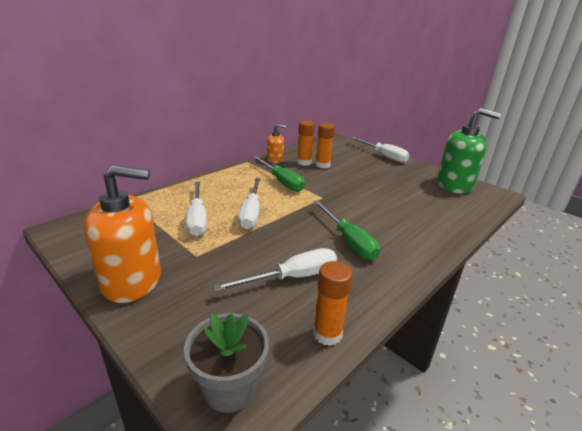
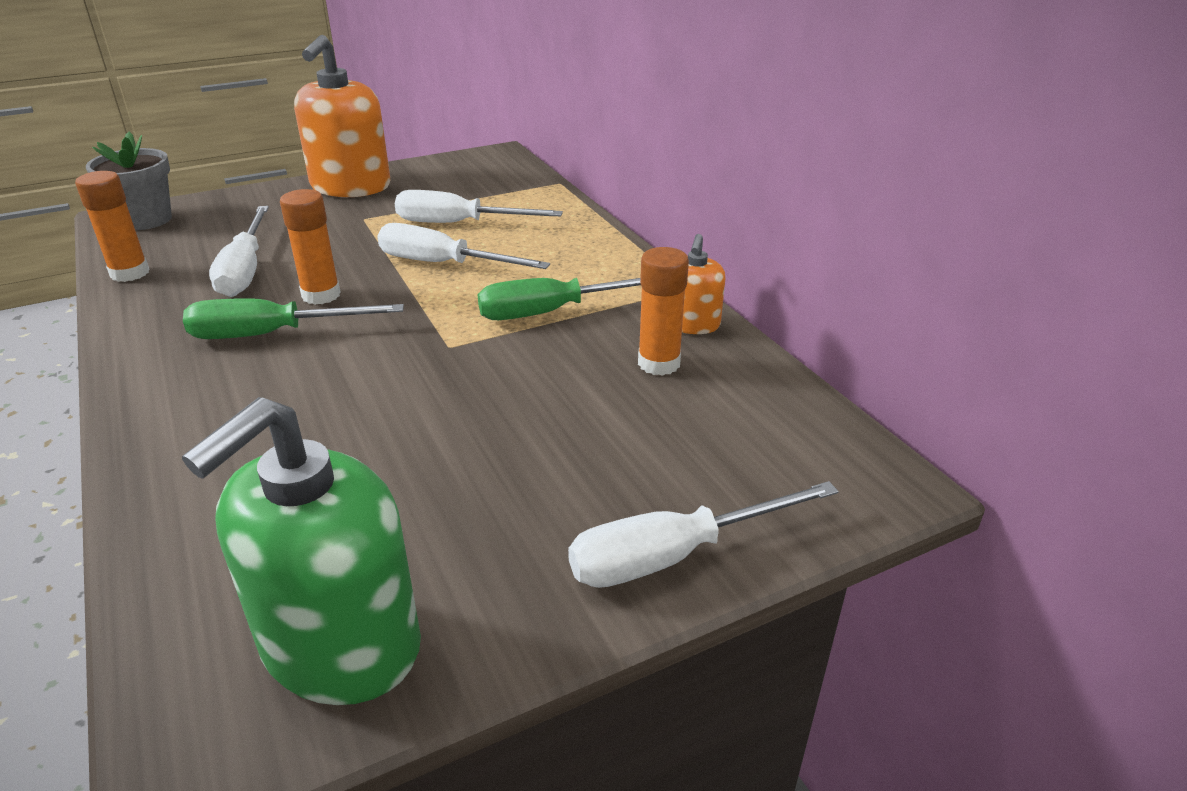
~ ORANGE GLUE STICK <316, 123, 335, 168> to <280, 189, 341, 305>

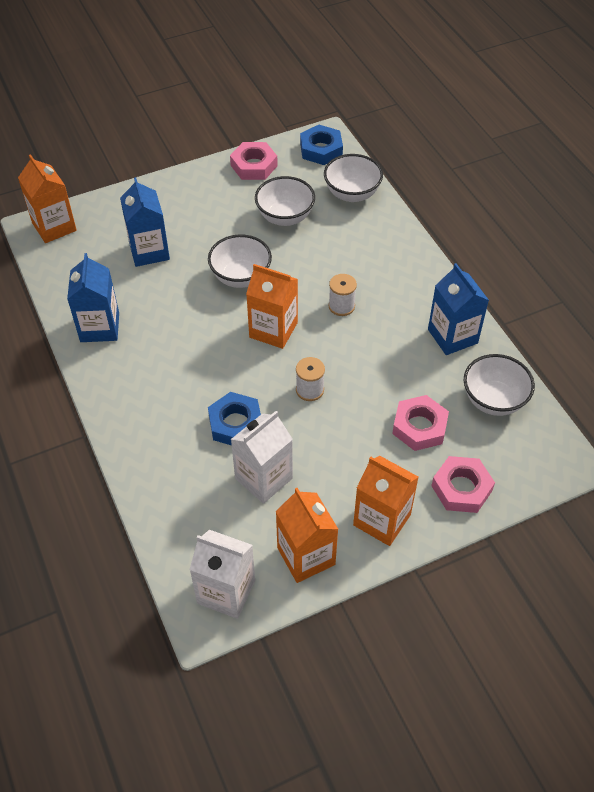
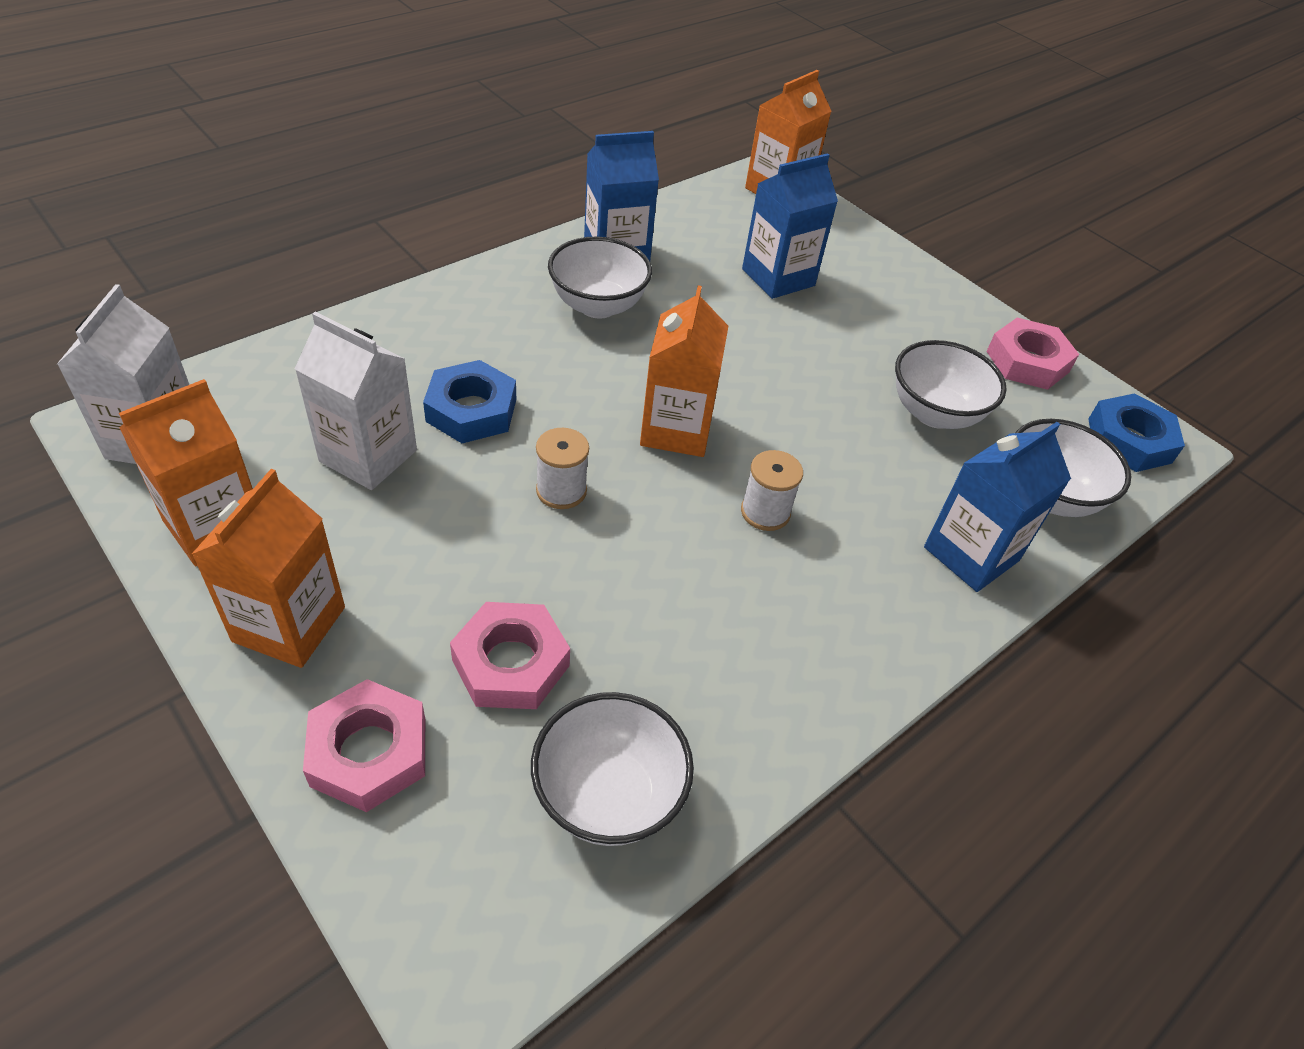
~ WHITE BOWL <208, 234, 272, 288> to <548, 236, 652, 319>
~ BLUE CARTON <428, 263, 489, 355> to <924, 422, 1071, 592>

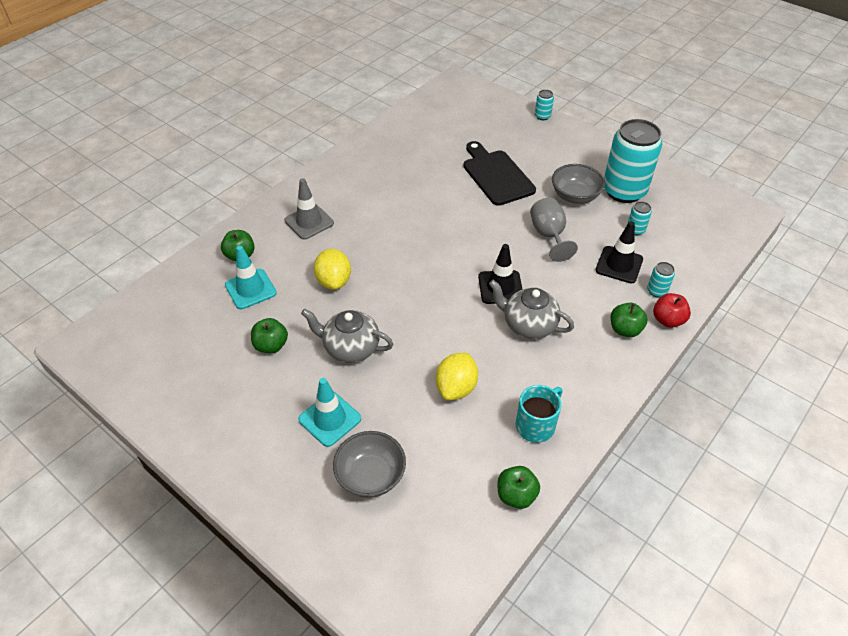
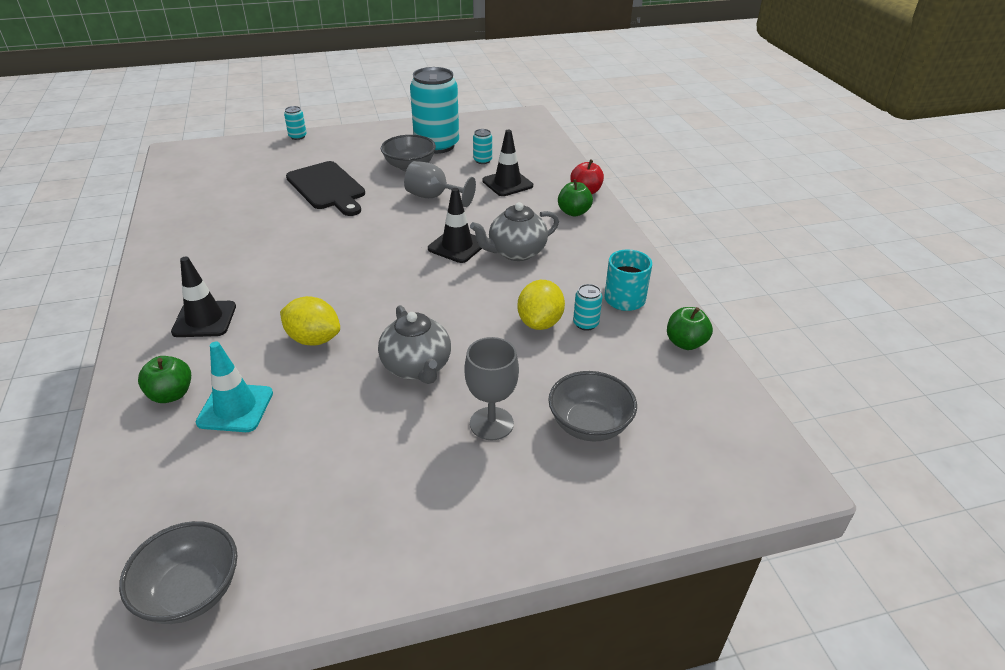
~ BLACK CUTTING BOARD <463, 141, 536, 206> = <286, 161, 365, 216> 135 degrees counterclockwise
~ GREY TRAFFIC CONE <284, 178, 334, 240> to BLACK TRAFFIC CONE <171, 256, 236, 337>
~ TURQUOISE CAN <647, 262, 675, 297> to <573, 284, 603, 331>
~ GREY TEAPOT <301, 309, 393, 363> = <378, 305, 451, 384> 75 degrees counterclockwise
- GREEN APPLE <251, 318, 288, 353>
~ YELLOW LEMON <436, 353, 478, 400> = <517, 280, 565, 330> 45 degrees clockwise
~ TURQUOISE TRAFFIC CONE <298, 378, 361, 447> to GREY GOBLET <464, 337, 519, 440>
+ GREY BOWL <119, 521, 237, 624>

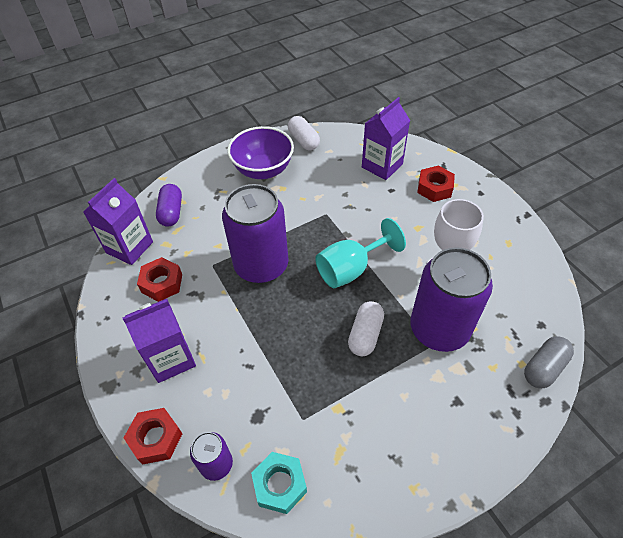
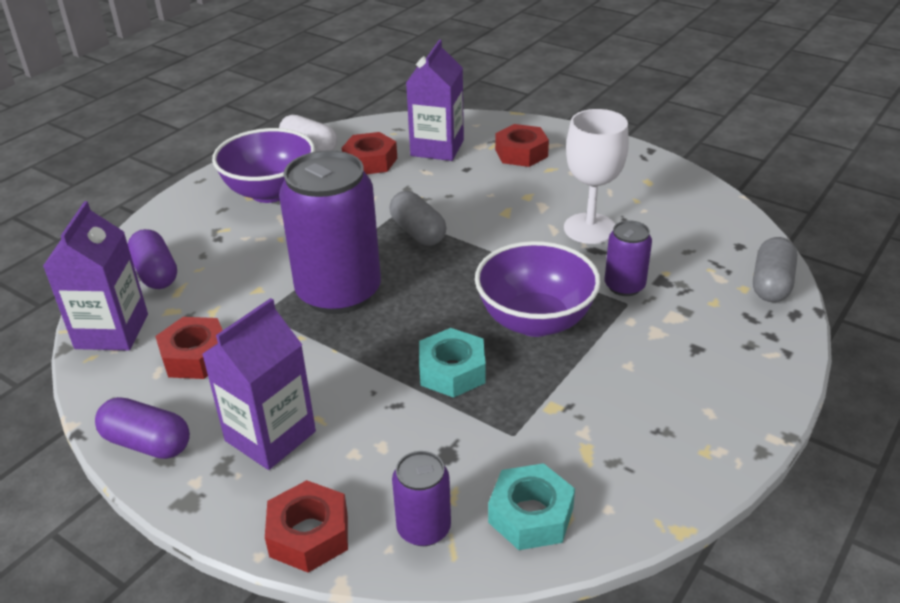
- TURQUOISE GOBLET <315, 218, 406, 288>
~ PURPLE CAN <410, 247, 493, 352> = <605, 220, 652, 296> x0.48
~ WHITE CAPSULE <348, 301, 384, 356> to PURPLE BOWL <475, 241, 601, 337>
+ RED NUT <342, 132, 397, 174>
+ GREY CAPSULE <390, 191, 446, 246>
+ TURQUOISE NUT <419, 328, 486, 398>
+ PURPLE CAPSULE <95, 397, 190, 459>

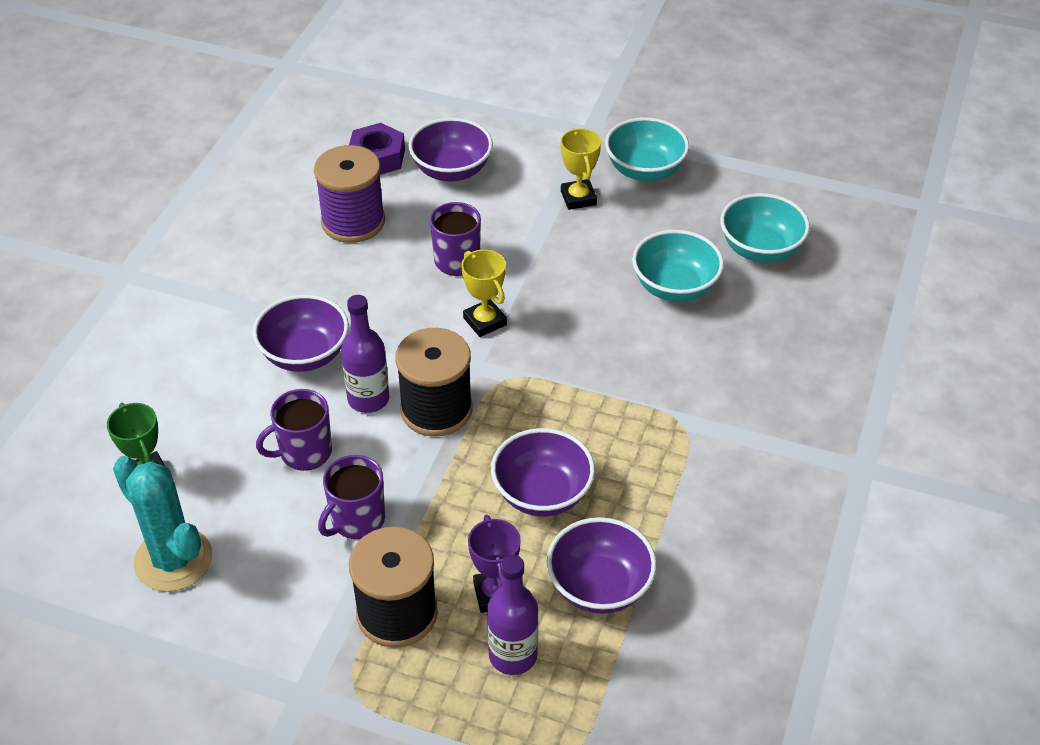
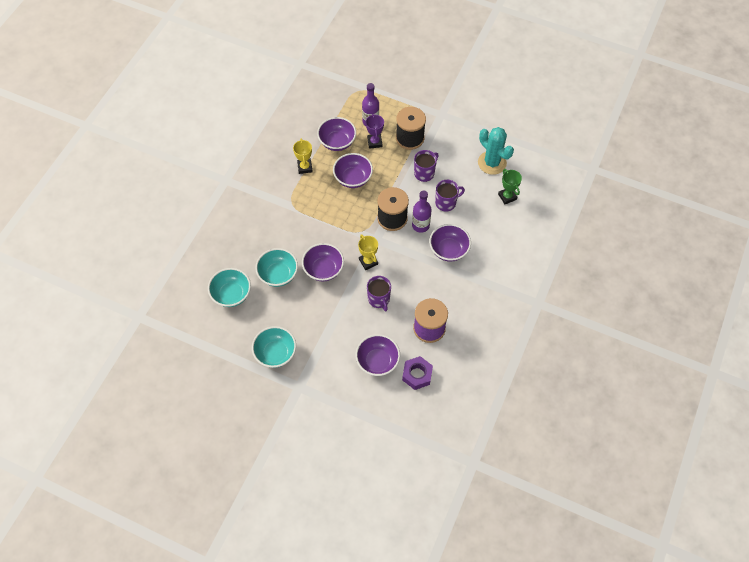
~ YELLOW TROPHY <560, 128, 601, 210> to <293, 138, 313, 174>
+ PURPLE BOWL <302, 243, 344, 281>

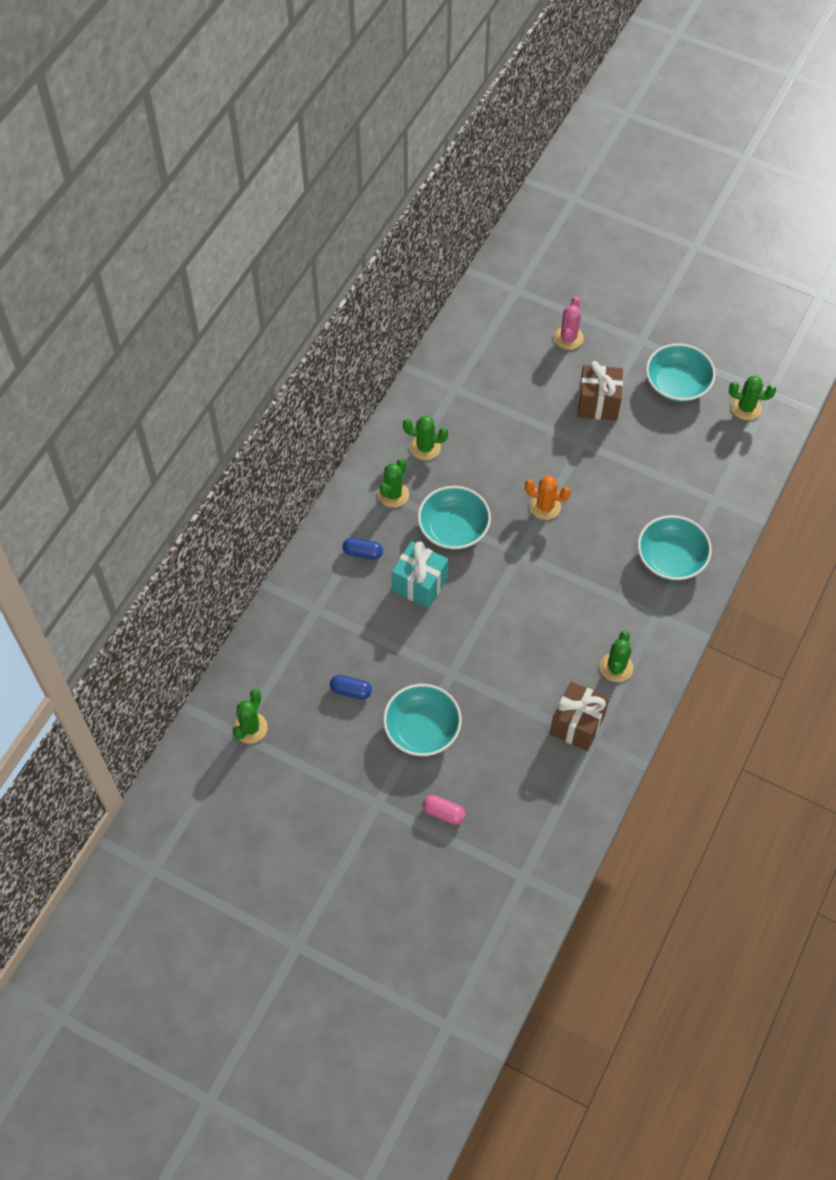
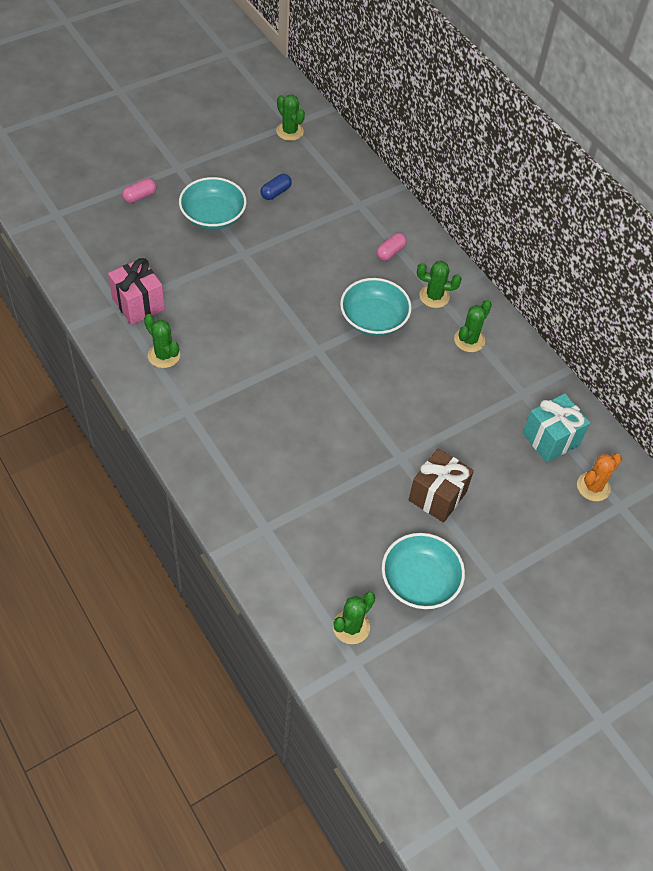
- PINK CACTUS <554, 297, 584, 350>
~ GREEN CACTUS <378, 459, 409, 508> = <417, 261, 462, 308> 45 degrees counterclockwise
~ ORANGE CACTUS <525, 476, 571, 520> to <577, 453, 622, 501>
- TURQUOISE BOWL <638, 515, 712, 580>
~ BLUE CAPSULE <343, 538, 383, 560> to PINK CAPSULE <376, 233, 407, 261>
~ TURQUOISE GIFT <392, 541, 448, 608> to <523, 393, 590, 462>
~ BROWN GIFT <550, 681, 609, 751> to PINK GIFT <108, 258, 165, 325>

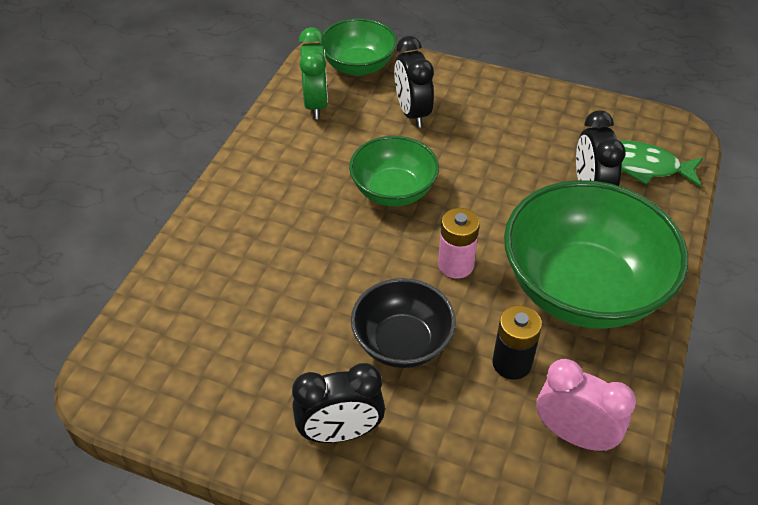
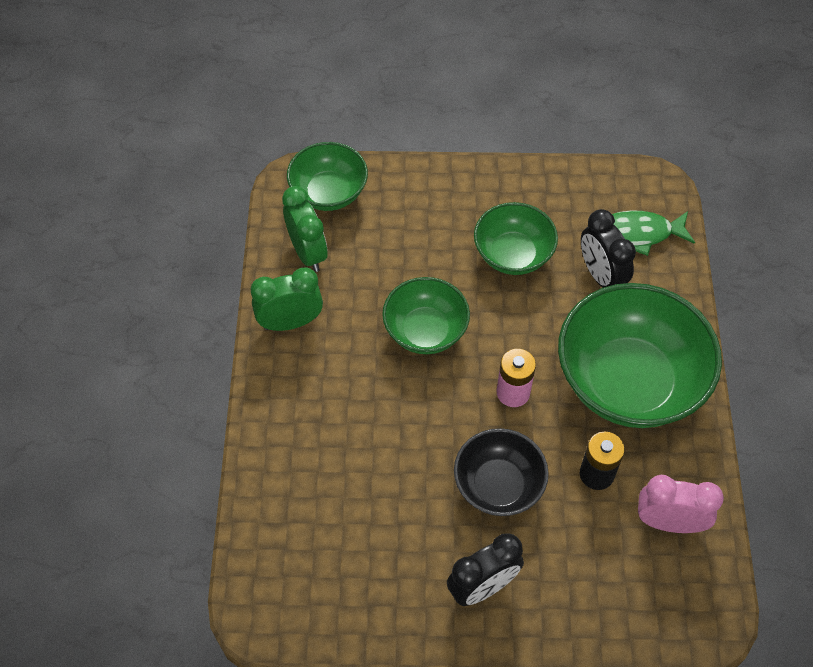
- BLACK CLOCK <394, 36, 434, 128>
+ GREEN BOWL <474, 202, 558, 275>
+ GREEN CLOCK <251, 267, 323, 331>

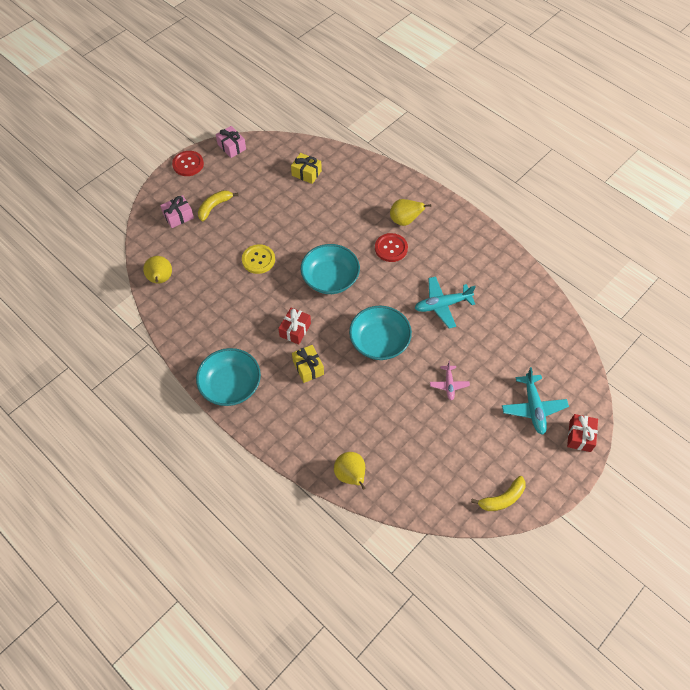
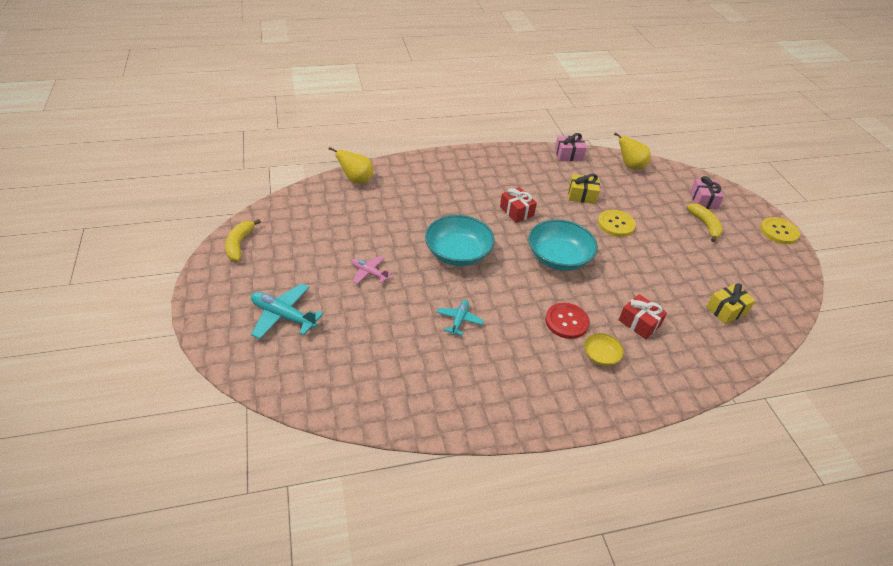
~ PINK GIFT <216, 126, 246, 158> to <555, 133, 587, 161>
~ RED BUTTON <172, 151, 204, 176> to YELLOW BUTTON <760, 217, 800, 244>
~ YELLOW PEAR <390, 199, 432, 226> to YELLOW BOWL <584, 333, 624, 366>
~ TURQUOISE PLANE <415, 276, 476, 329> = <437, 300, 484, 336> x0.61
~ YELLOW GIFT <292, 345, 324, 383> to <568, 174, 600, 204>
- TURQUOISE BOWL <196, 348, 261, 406>
~ RED GIFT <567, 414, 598, 452> to <619, 294, 667, 339>

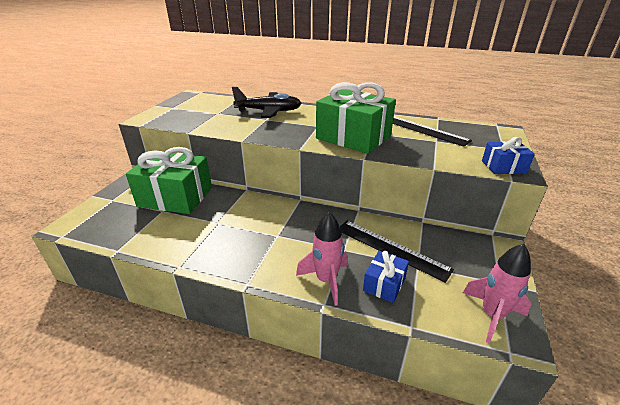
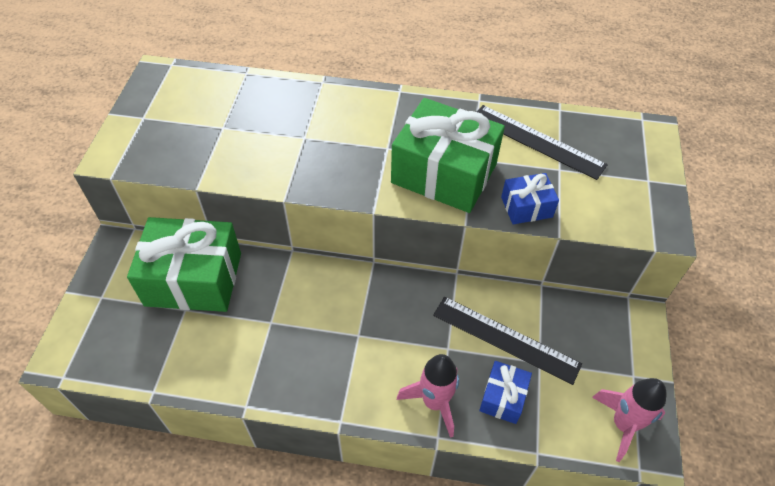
- BLACK PLANE <232, 87, 302, 118>
~ BLUE GIFT <482, 137, 535, 174> to <501, 173, 559, 224>

